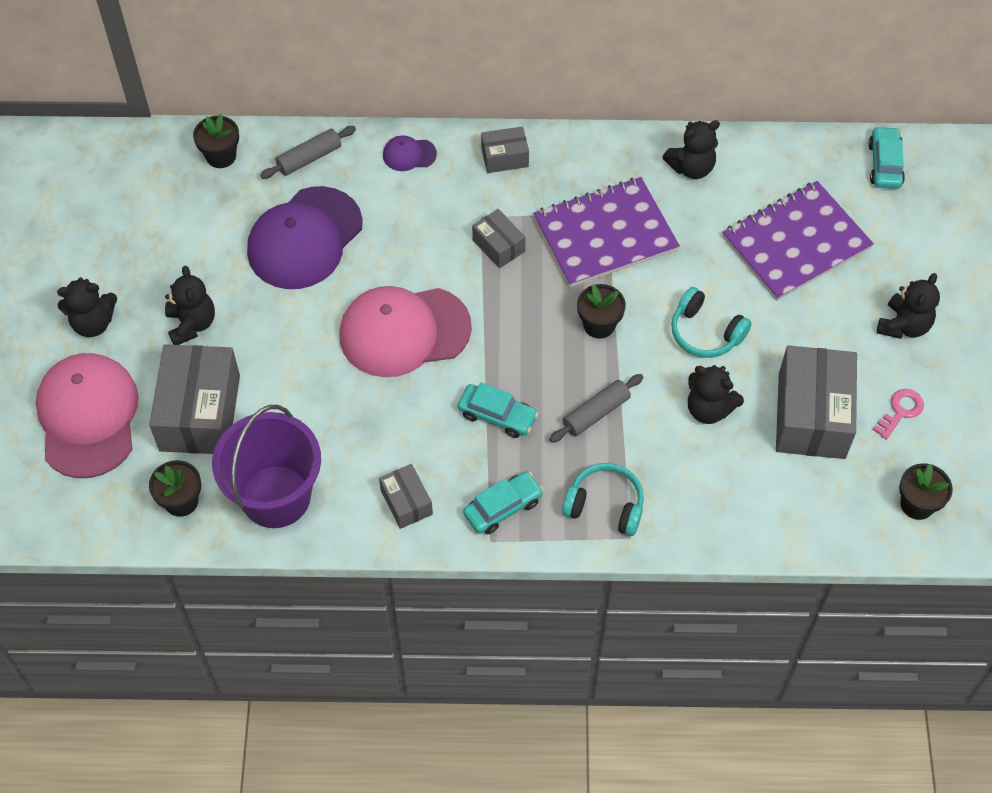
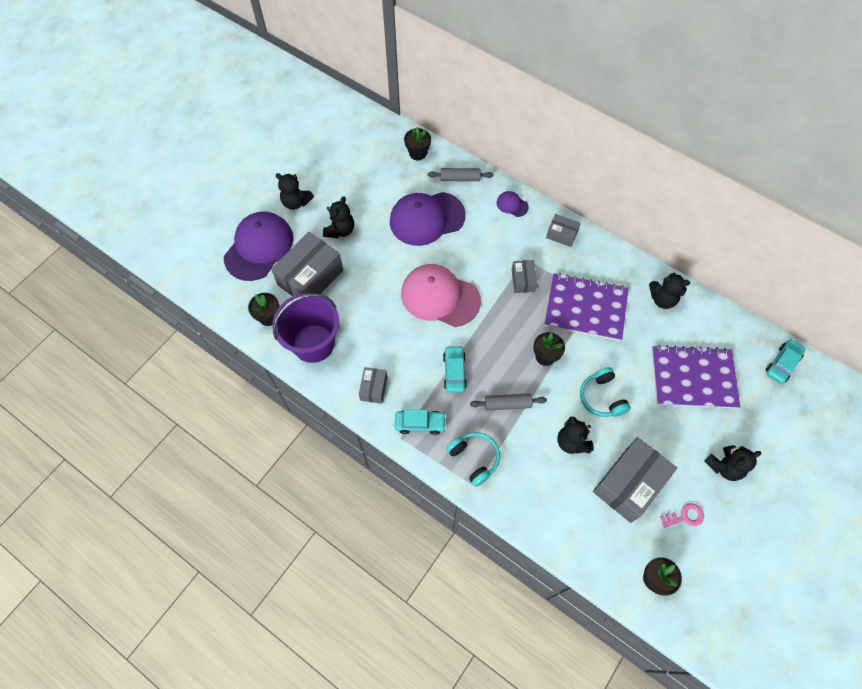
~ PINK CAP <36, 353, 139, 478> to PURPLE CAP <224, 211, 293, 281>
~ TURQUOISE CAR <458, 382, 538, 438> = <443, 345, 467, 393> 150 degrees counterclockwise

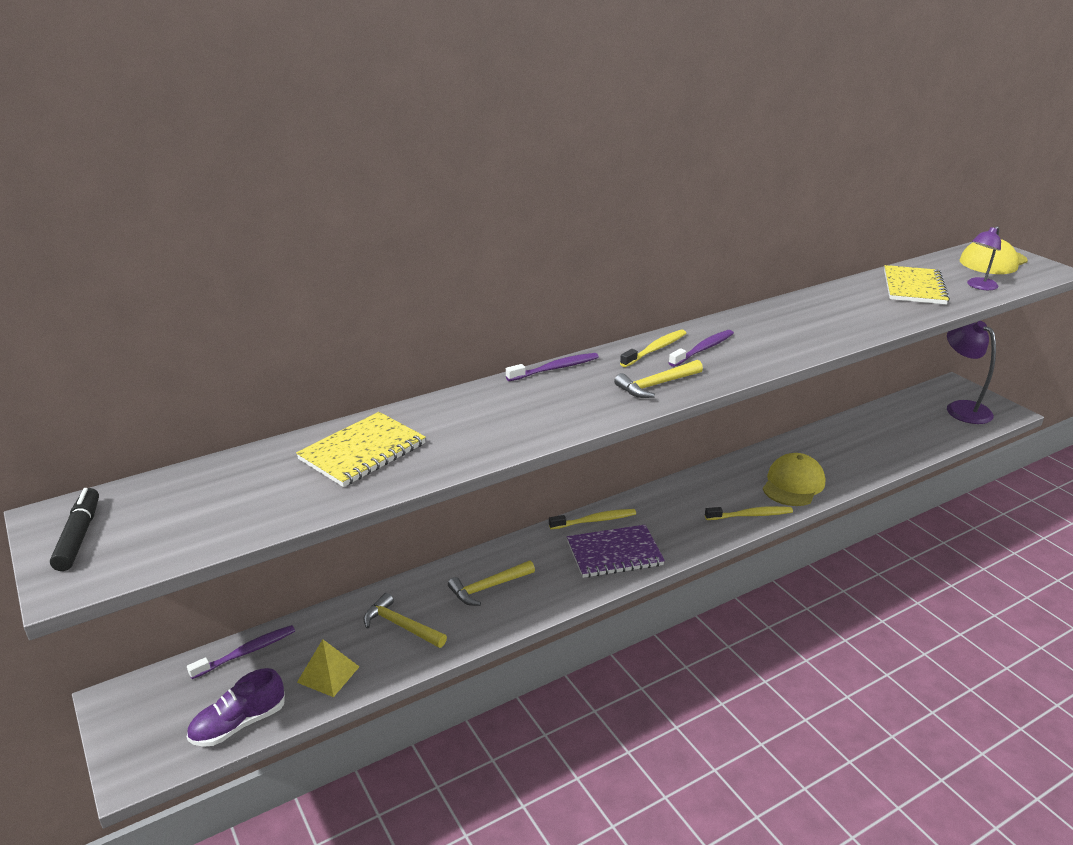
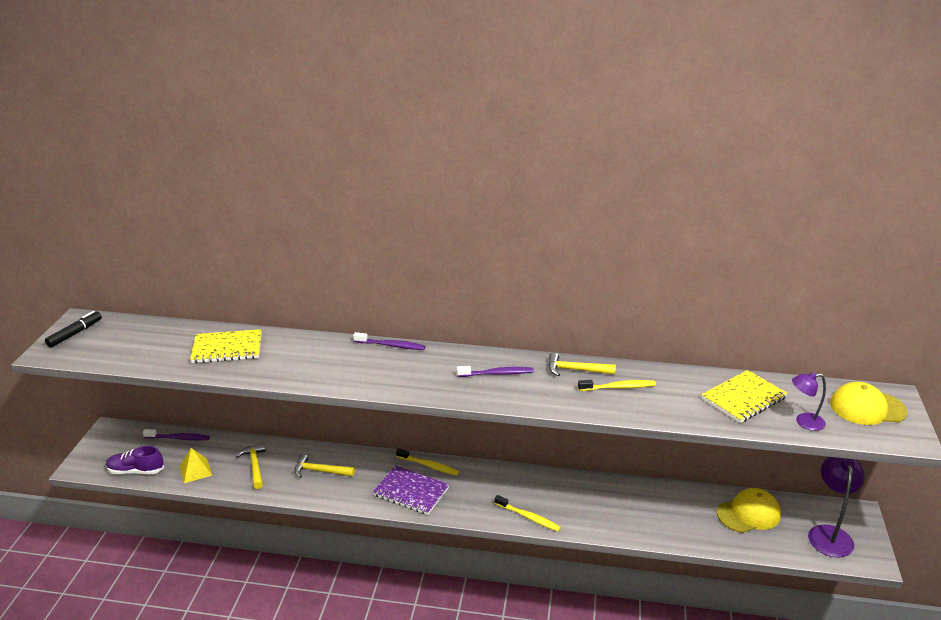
~ YELLOW TOOTHBRUSH <620, 329, 686, 367> to <578, 380, 656, 391>
~ YELLOW HAMMER <614, 360, 703, 398> to <548, 352, 616, 376>
~ YELLOW CAP <763, 453, 825, 506> to <717, 488, 781, 533>

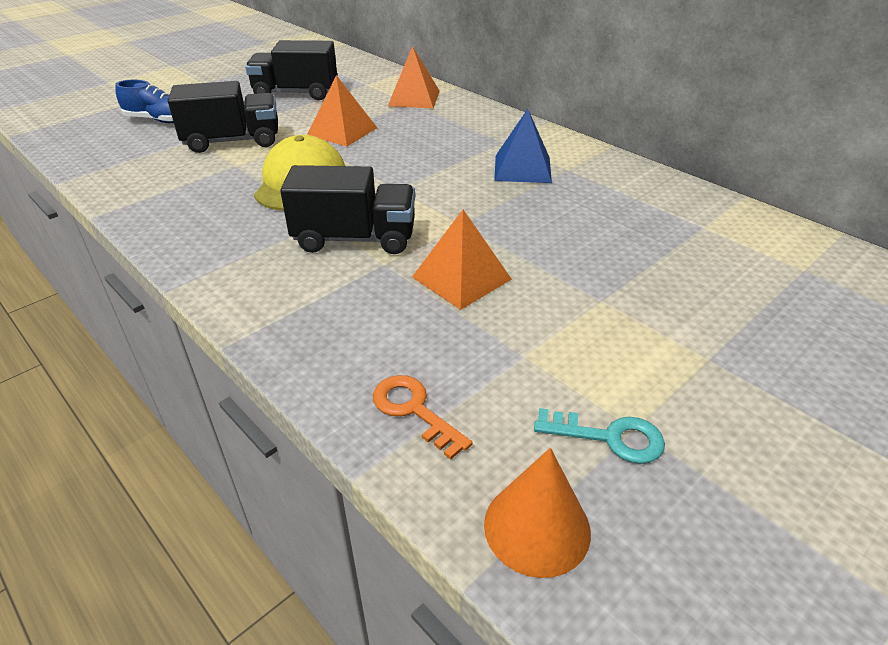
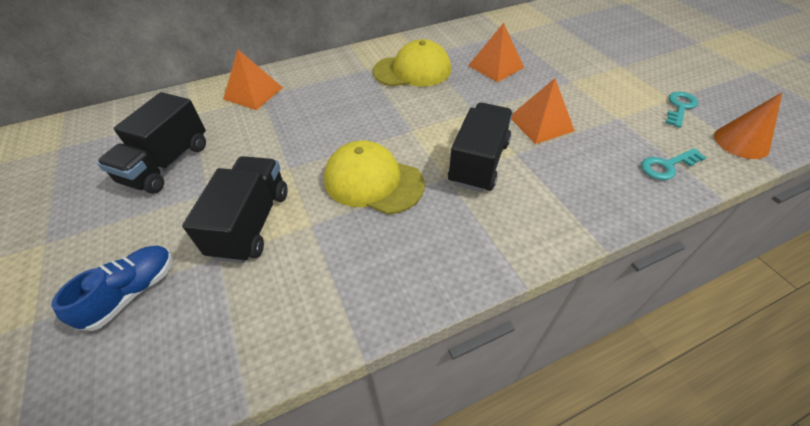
~ ORANGE PYRAMID <307, 75, 377, 147> to <468, 23, 524, 82>
~ BLUE PYRAMID <494, 109, 552, 183> to YELLOW CAP <373, 39, 451, 87>
~ ORANGE KEY <373, 375, 473, 460> to TURQUOISE KEY <641, 148, 707, 180>

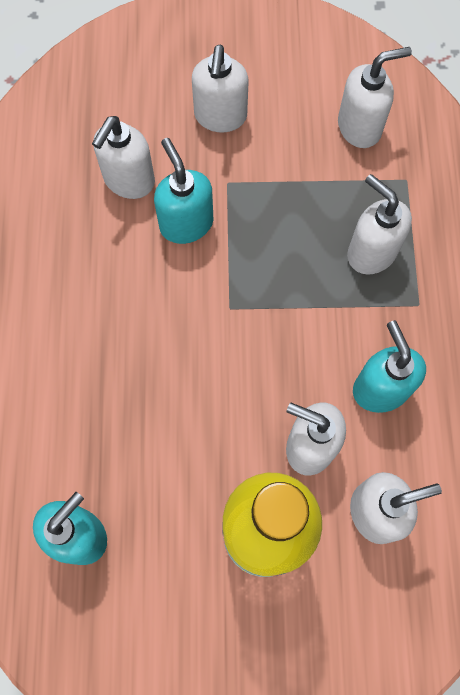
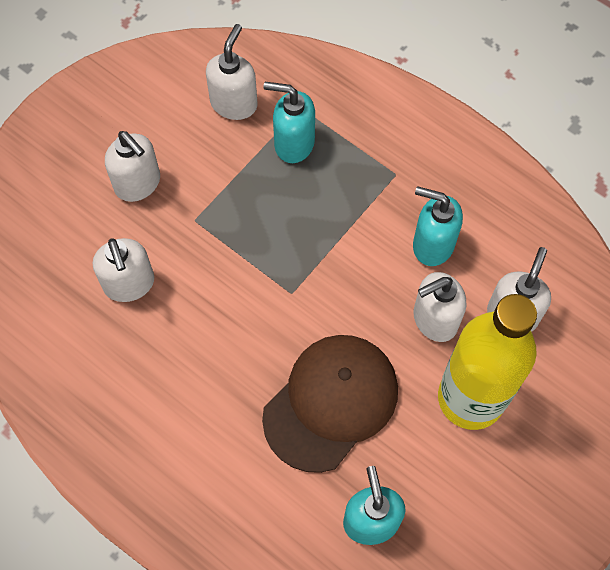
~ TURQUOISE SOAP DISPENSER <154, 138, 213, 244> to <264, 82, 315, 163>
- WHITE SOAP DISPENSER <347, 174, 412, 275>
+ BROWN CAP <262, 335, 398, 473>

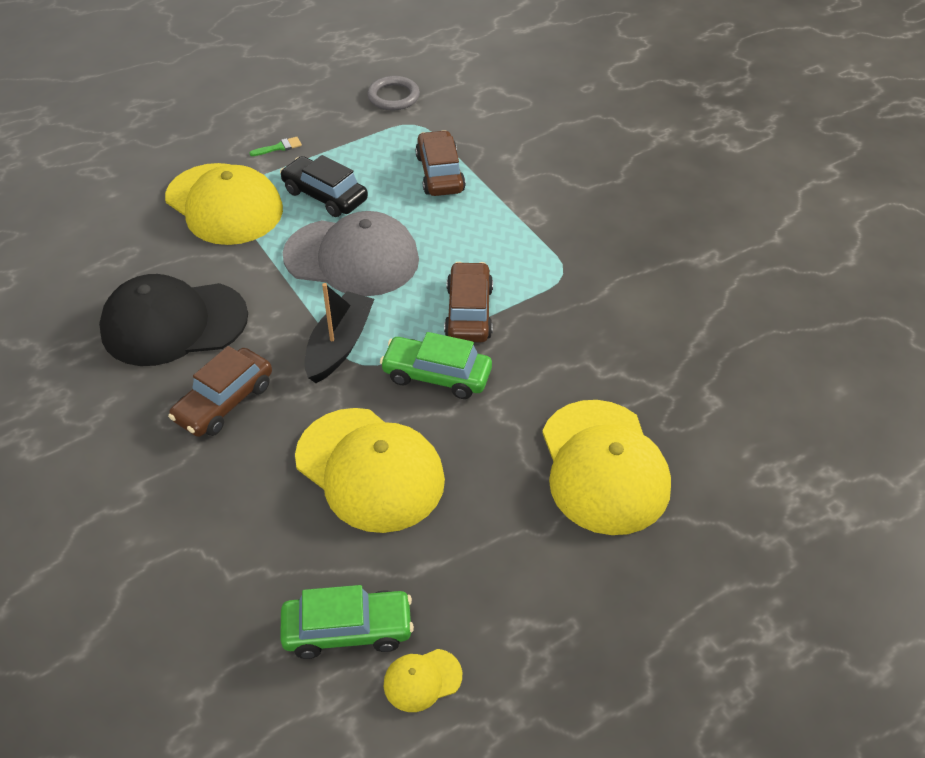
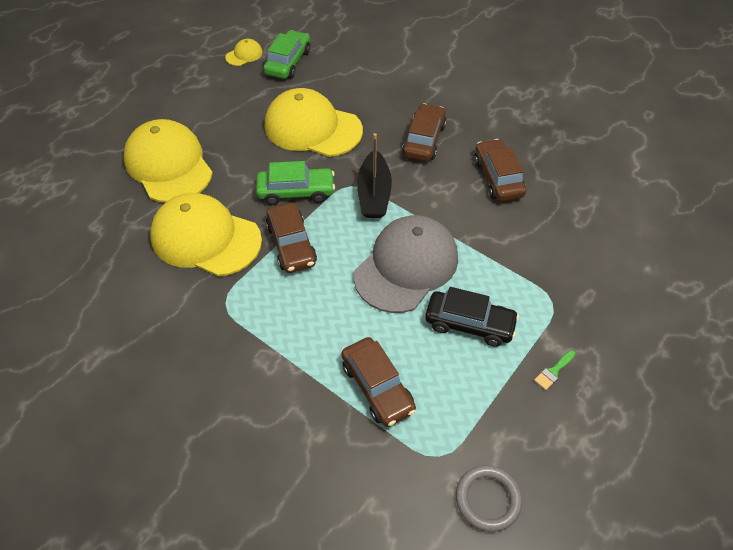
~ YELLOW CAP <165, 163, 283, 245> to <150, 193, 262, 276>
~ GREY CAP <282, 211, 419, 296> = <354, 215, 458, 313> 135 degrees clockwise
~ BLACK CAP <99, 274, 248, 366> to BROWN CAR <474, 139, 526, 201>
~ GREEN CAR <280, 585, 414, 659> = <263, 30, 310, 79> 135 degrees clockwise

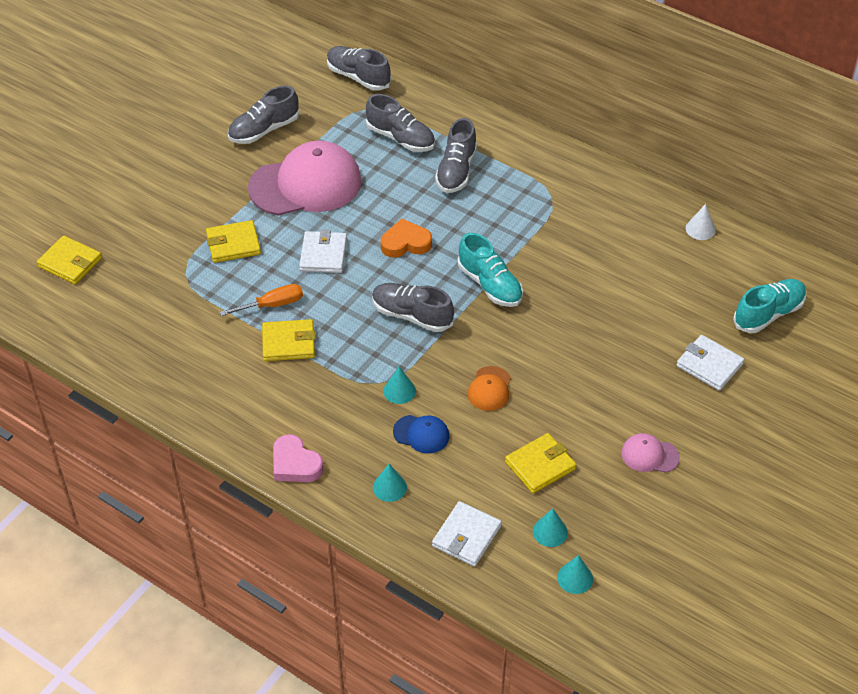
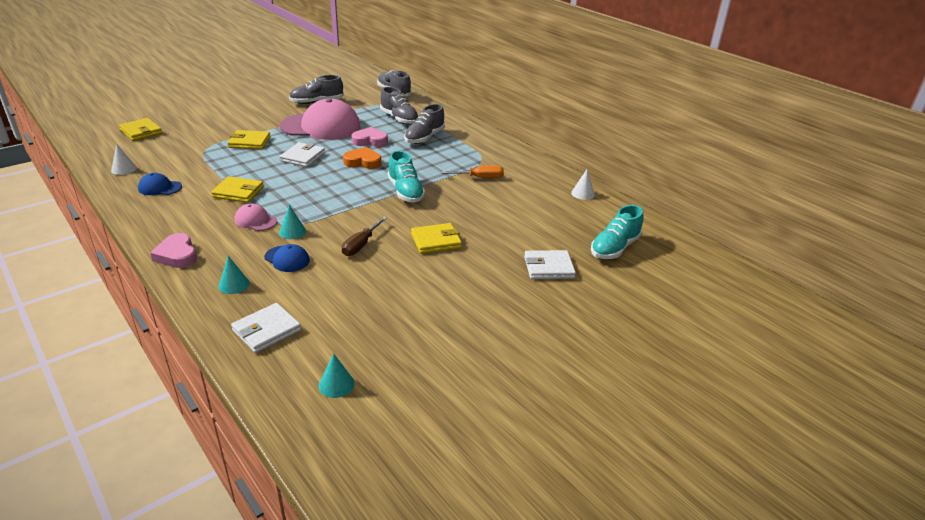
~ TURQUOISE SHOE <733, 279, 806, 333> = <591, 205, 644, 259> 150 degrees clockwise
- GREY SHOE <372, 283, 454, 332>
~ ORANGE SCREWDRIVER <220, 284, 303, 316> to <441, 166, 504, 178>
~ WHITE WALLET <677, 335, 744, 391> = <524, 250, 576, 279> 60 degrees counterclockwise
~ ORANGE CAP <468, 366, 511, 411> to BROWN SCREWDRIVER <342, 216, 387, 256>
~ YELLOW WALLET <505, 433, 576, 493> to <411, 223, 462, 254>
~ PINK CAP <621, 433, 680, 473> to <234, 203, 277, 231>
- TURQUOISE CONE <533, 508, 568, 547>
+ PINK HEART <351, 127, 388, 147>
+ WHITE CONE <111, 144, 137, 175>
+ BLUE CAP <138, 173, 182, 195>

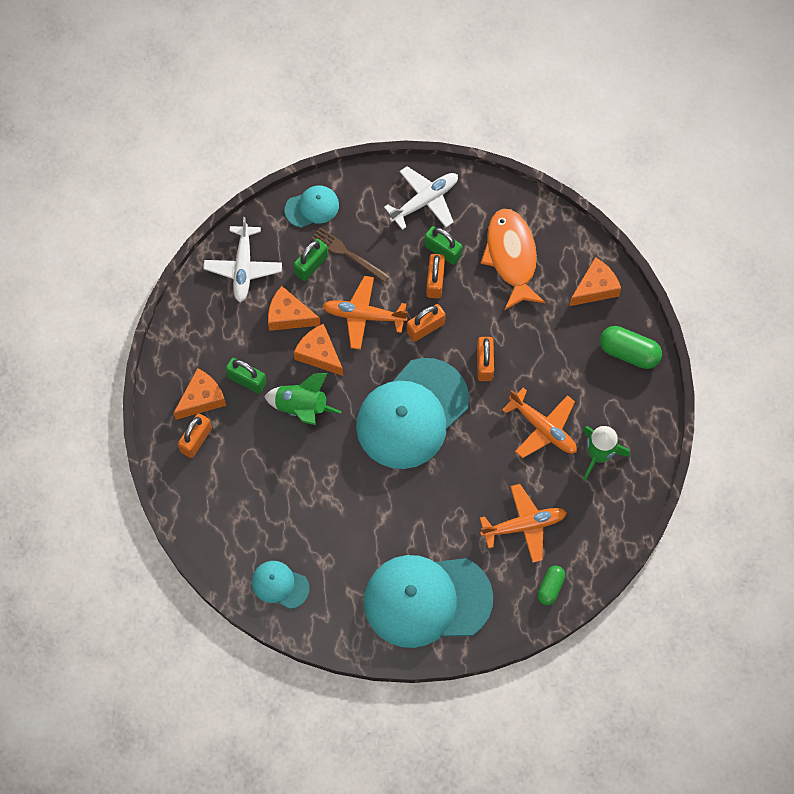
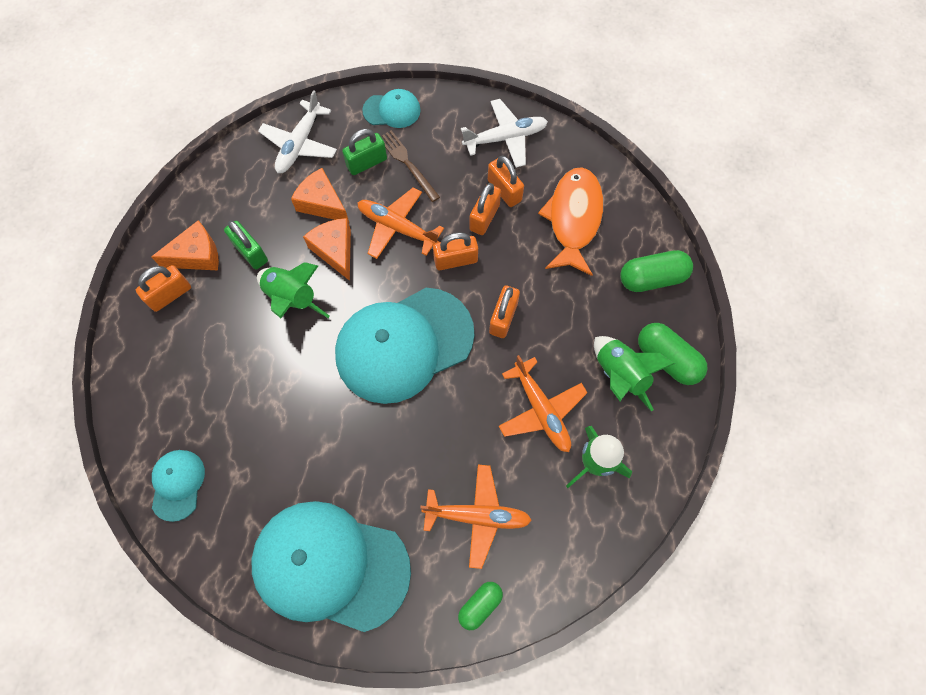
~ GREEN PADLOCK <424, 226, 462, 265> to ORANGE PADLOCK <488, 156, 524, 207>
~ ORANGE CHEESE <570, 257, 621, 306> to GREEN CAPSULE <620, 250, 693, 292>
~ TURQUOISE CAP <252, 561, 309, 609> = <152, 450, 205, 522> 45 degrees clockwise
+ GREEN ROCKET <594, 336, 675, 411>

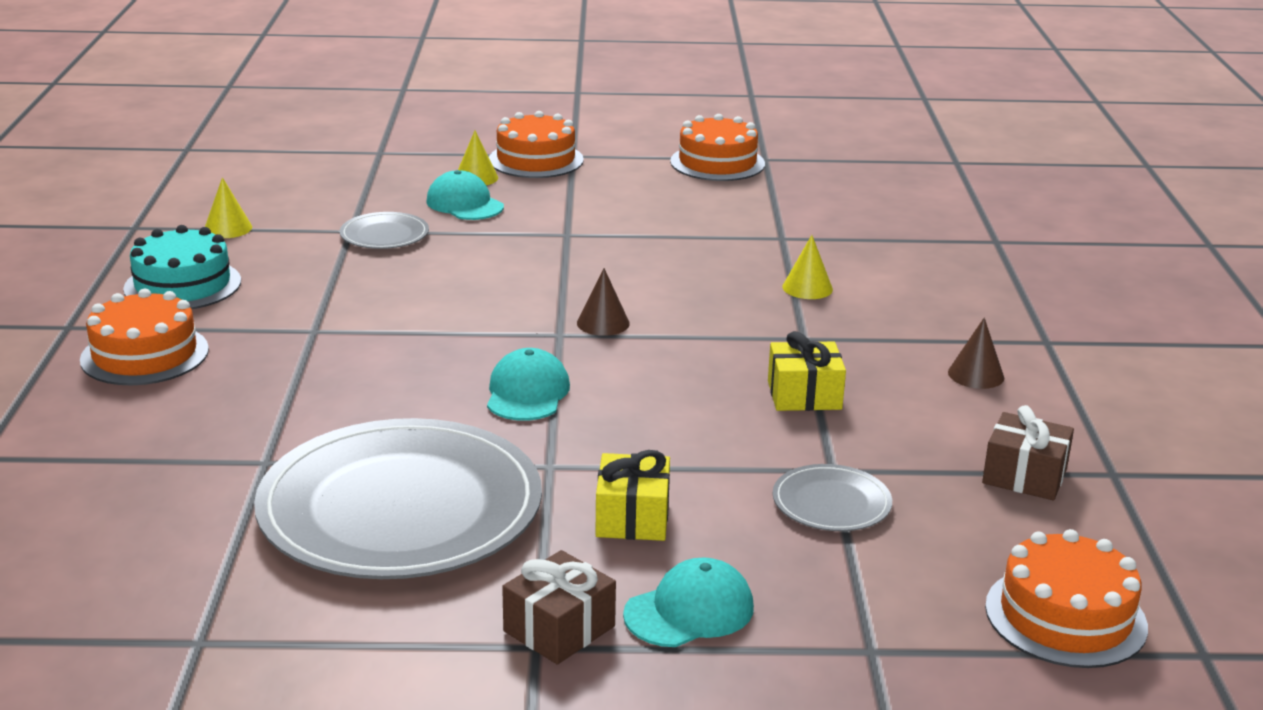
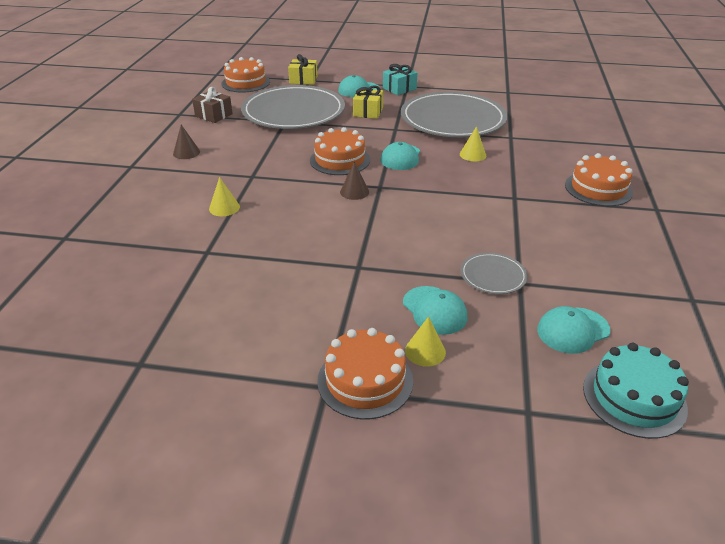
~ ORANGE CAKE <670, 114, 765, 181> to <310, 127, 370, 175>
~ YELLOW CONE <205, 177, 252, 238> to <460, 126, 486, 161>
~ TURQUOISE CAKE <123, 225, 241, 309> to <583, 343, 689, 439>
~ YELLOW GIFT <768, 331, 846, 411> to <288, 54, 317, 85>
~ GREY PLATE <773, 464, 892, 531> = <241, 85, 345, 129> x2.34
~ BROWN GIFT <502, 550, 616, 664> to TURQUOISE GIFT <383, 64, 418, 95>
+ TURQUOISE CAP <537, 306, 611, 354>

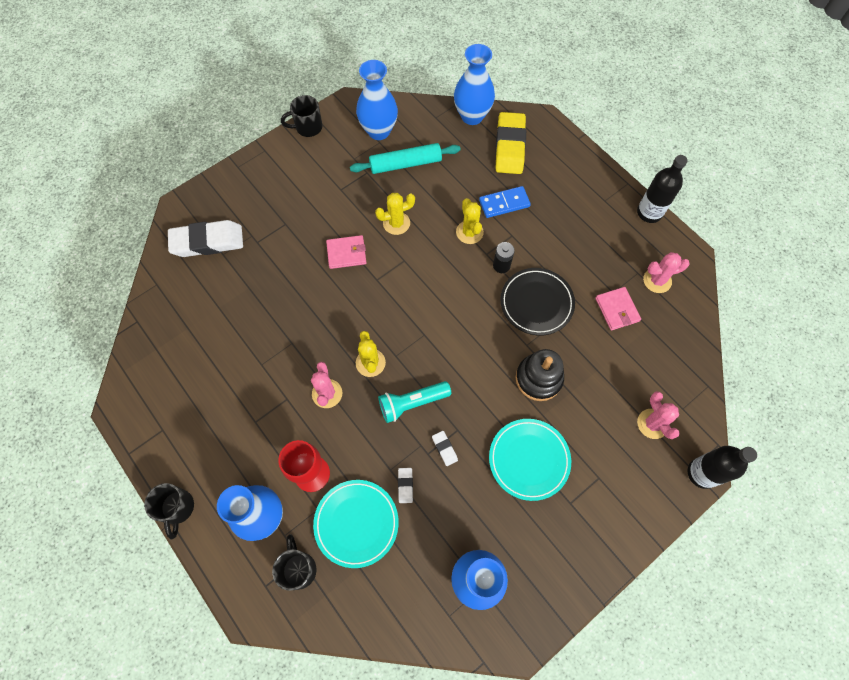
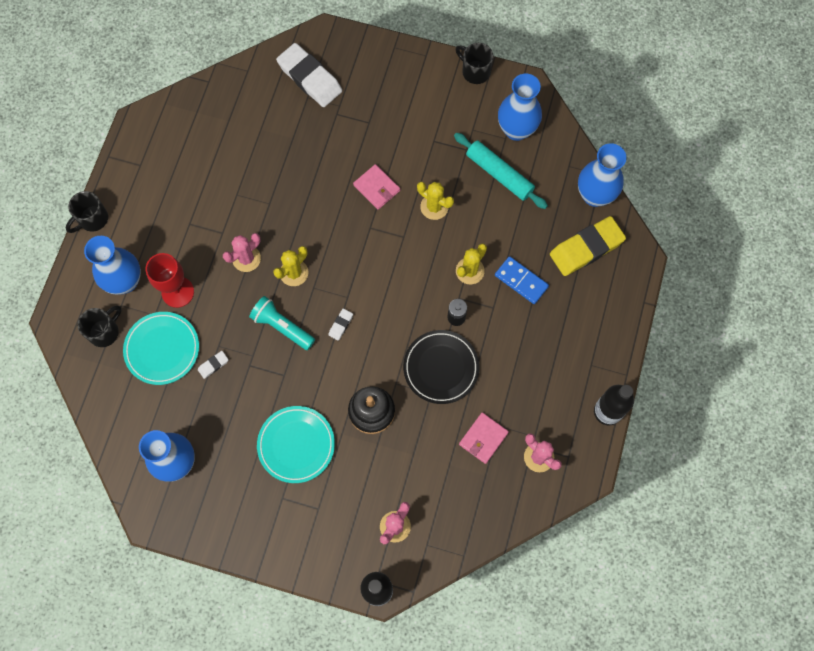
~ WHITE ERASER <432, 431, 458, 466> to <328, 309, 353, 341>

